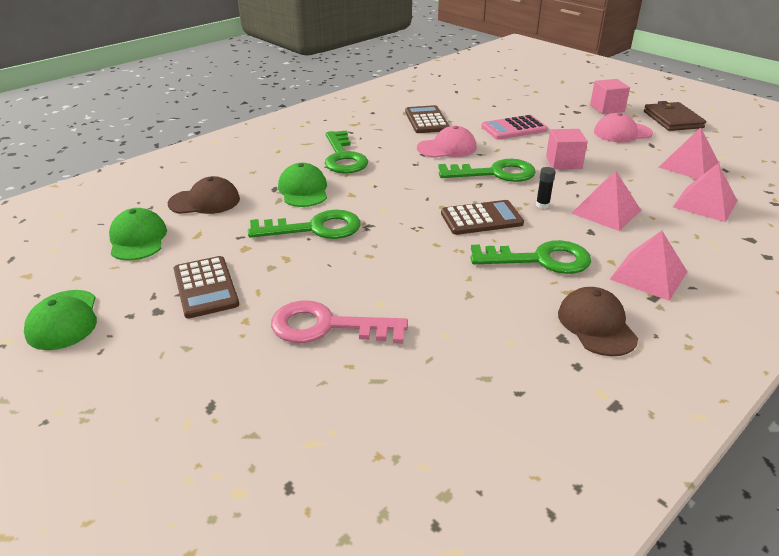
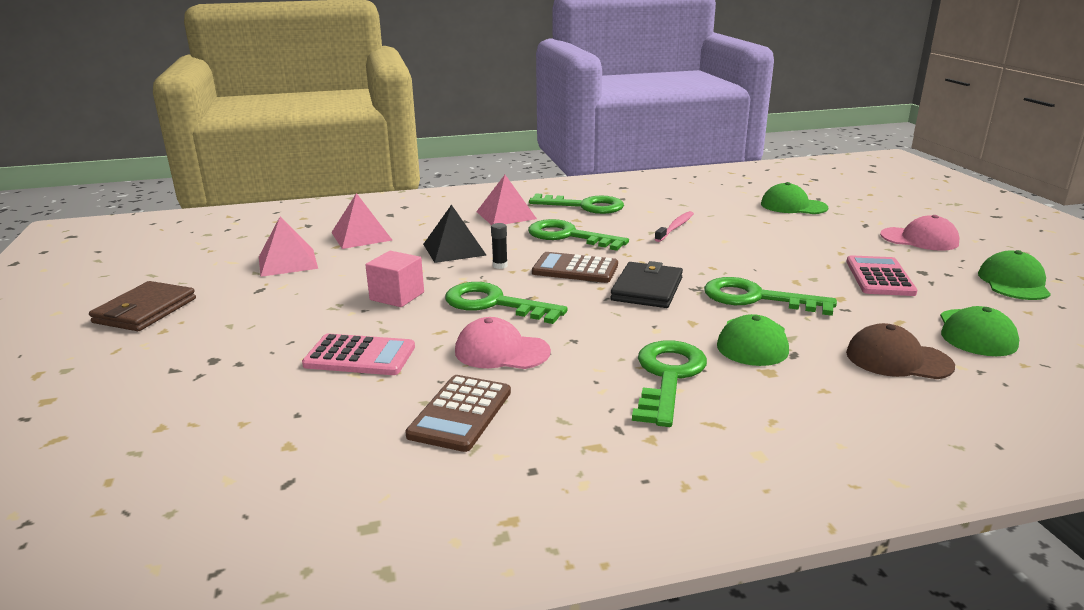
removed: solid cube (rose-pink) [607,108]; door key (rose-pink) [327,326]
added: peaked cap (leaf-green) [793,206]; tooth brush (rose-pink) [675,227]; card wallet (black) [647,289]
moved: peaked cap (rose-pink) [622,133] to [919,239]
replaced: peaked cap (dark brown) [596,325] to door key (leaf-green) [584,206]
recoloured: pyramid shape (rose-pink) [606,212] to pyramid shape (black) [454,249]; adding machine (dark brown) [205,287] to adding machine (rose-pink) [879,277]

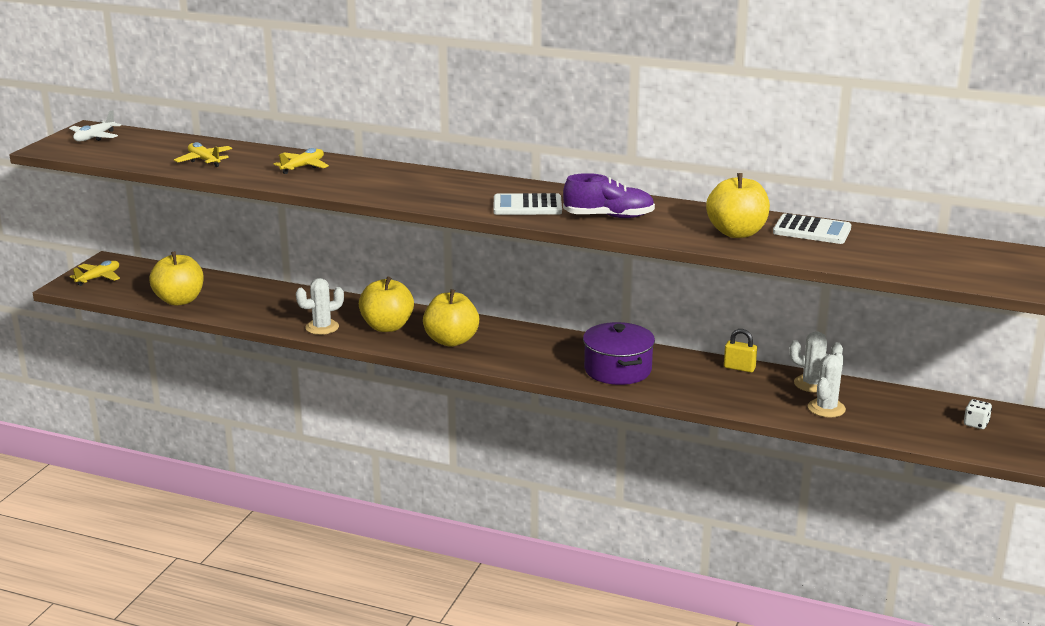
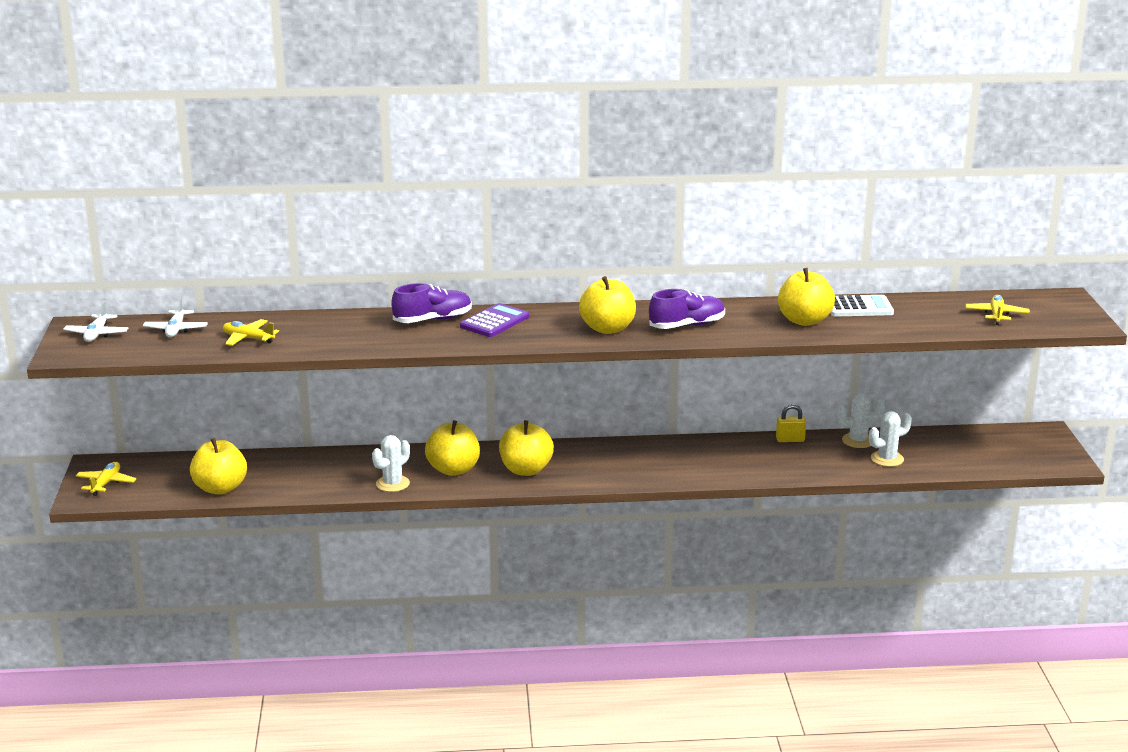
removed: pot (royal purple) [617,370]; dice (snow-white) [976,424]
added: lace-up shoe (royal purple) [433,320]; plane (snow-white) [176,330]; adding machine (royal purple) [494,322]
moved: plane (bright yellow) [303,167] to [996,315]
replaced: adding machine (snow-white) [527,206] to toy apple (bright yellow) [607,329]
turned: cactus (snow-white) [826,408] = [887,459] 60 degrees clockwise

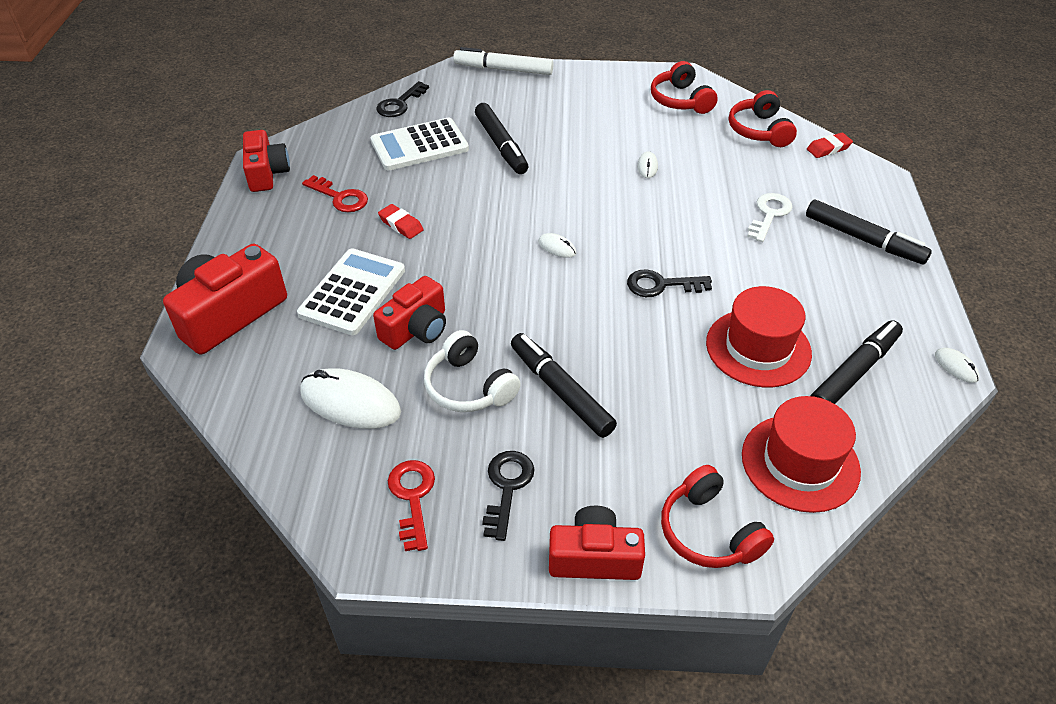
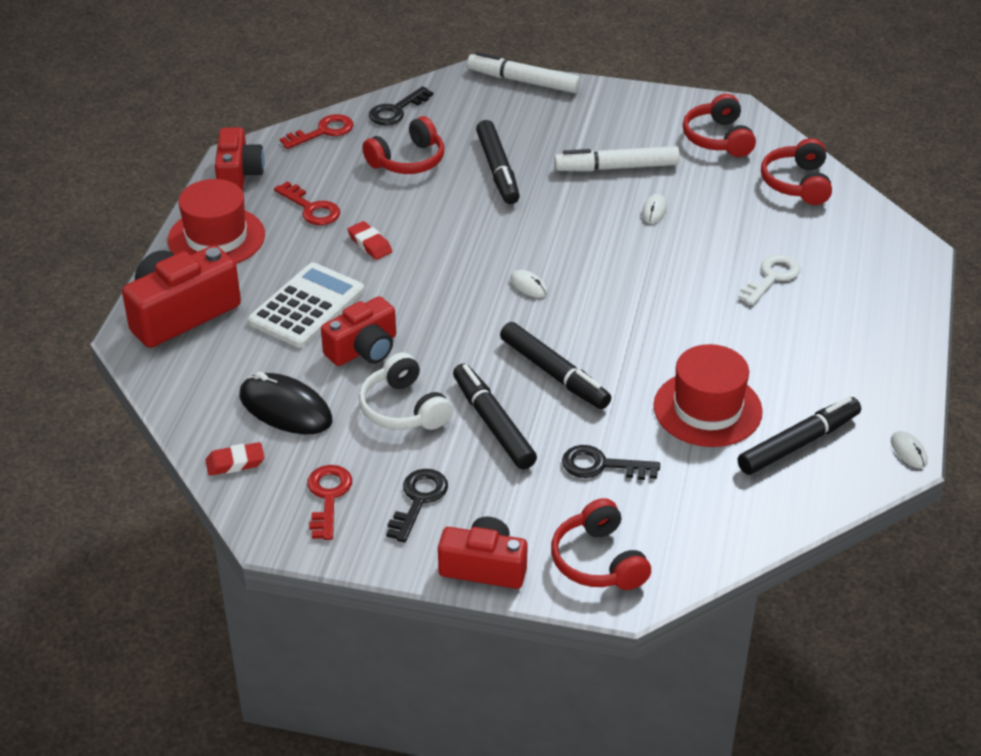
added: door key (red) [323,132]; marker (snow-white) [616,167]
moved: gum eraser (red) [828,148] to [235,463]; marker (black) [863,240] to [554,374]; door key (black) [661,285] to [601,465]; top hat (red) [800,463] to [216,237]
replaced: adding machine (snow-white) [419,145] to headset (red) [408,160]
recoloured: mouse (snow-white) [350,402] to mouse (black) [285,409]

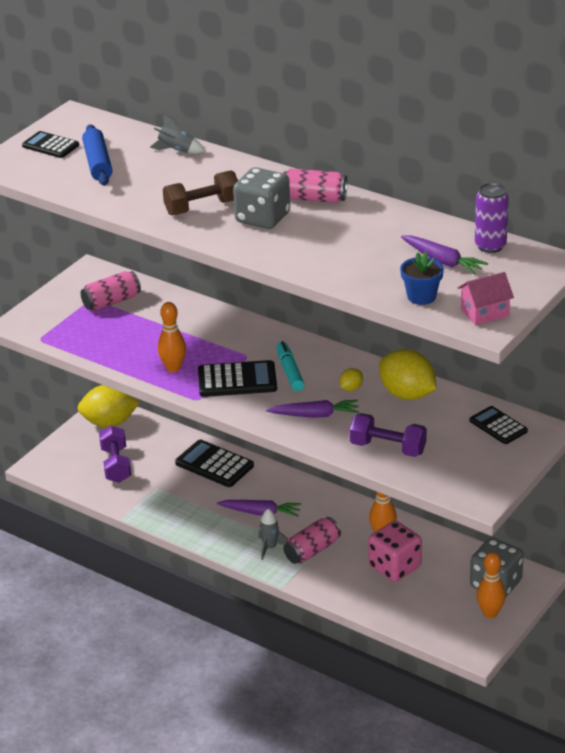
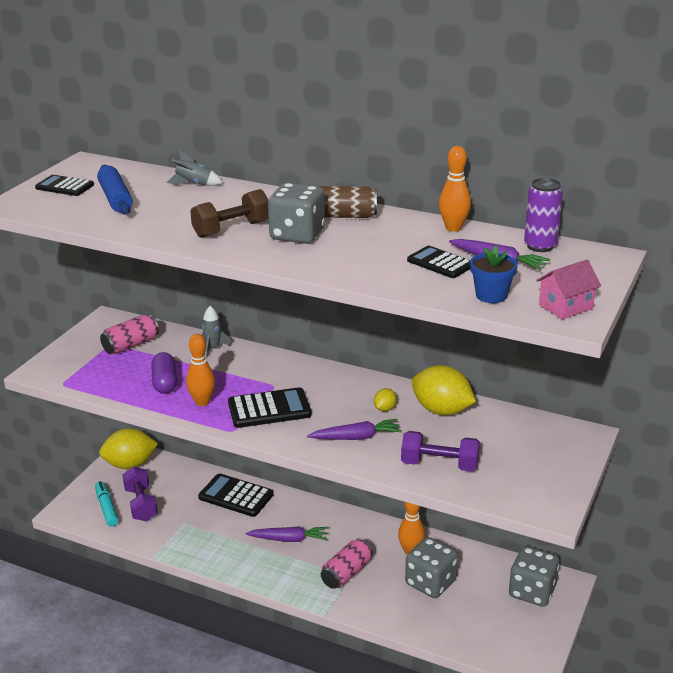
added: pill shape (royal purple) [165,382]
moved: marker (teal) [289,372] to [106,508]; adding machine (black) [498,426] to [440,263]; rocket (ash-grey) [270,547] to [213,348]; skittle (bright orange) [490,613] to [453,228]
recoloured: tin (rose-pink) [314,198] to tin (dark brown) [344,216]; dice (rose-pink) [394,567] to dice (ash-grey) [430,583]

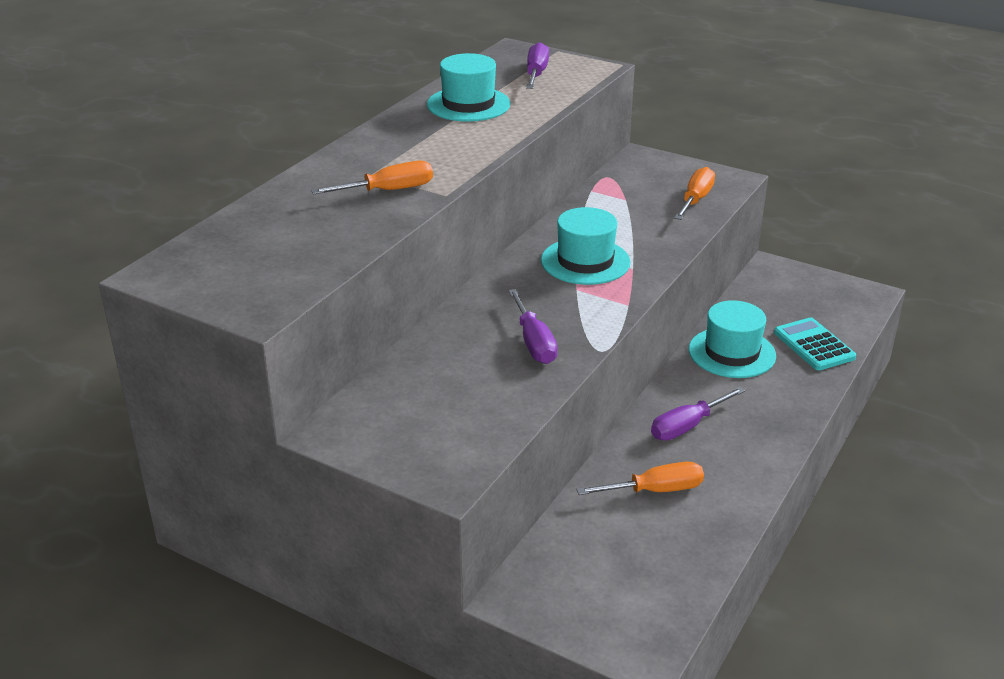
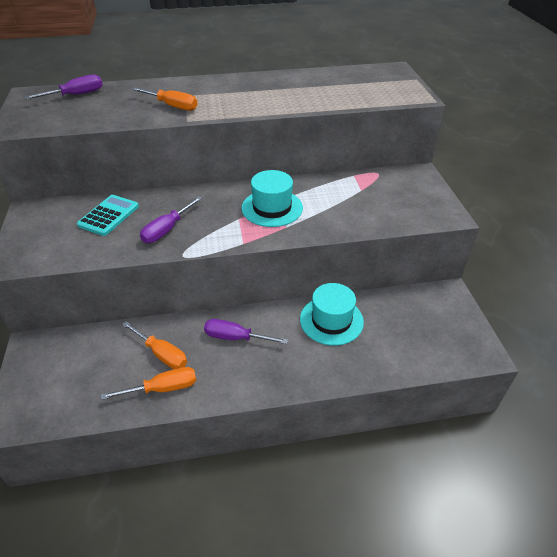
removed: top hat (teal) [468,104]
moved: hand screwdriver (royal purple) [536,74] to [76,95]; hand screwdriver (bright orange) [695,200] to [162,388]; adding machine (teal) [814,345] to [109,216]

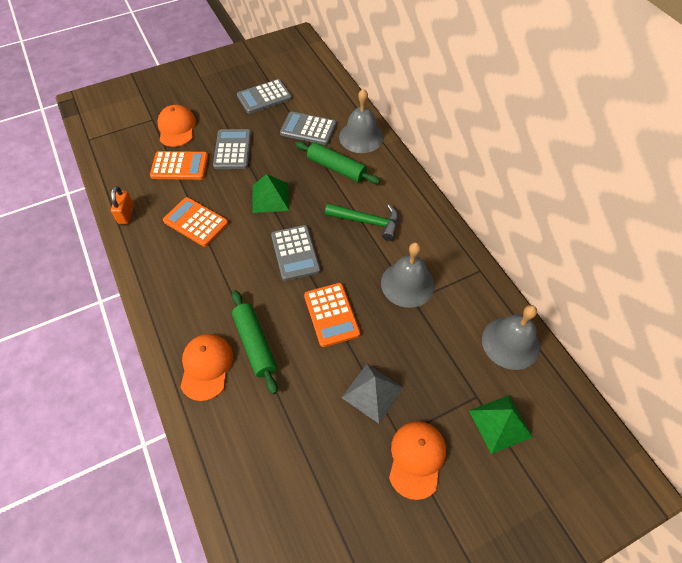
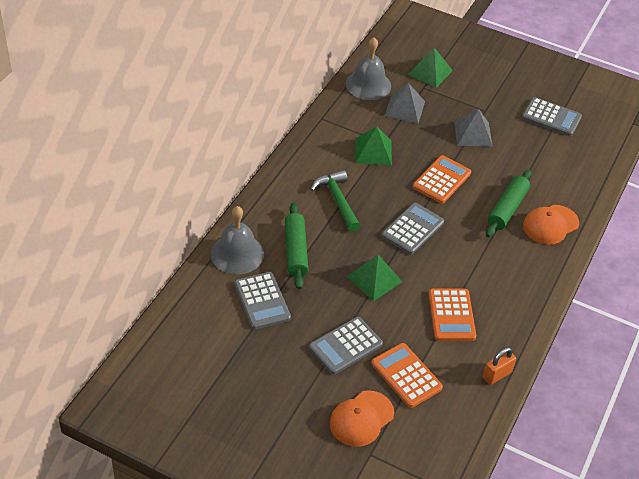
removed: peaked cap (bright orange) [416,459]
added: pyramid shape (ash-grey) [405,108]
moved: adding machine (ash-grey) [264,97] to [551,117]
replaced: bell (ash-grey) [407,284] to pyramid shape (leaf-green) [373,151]

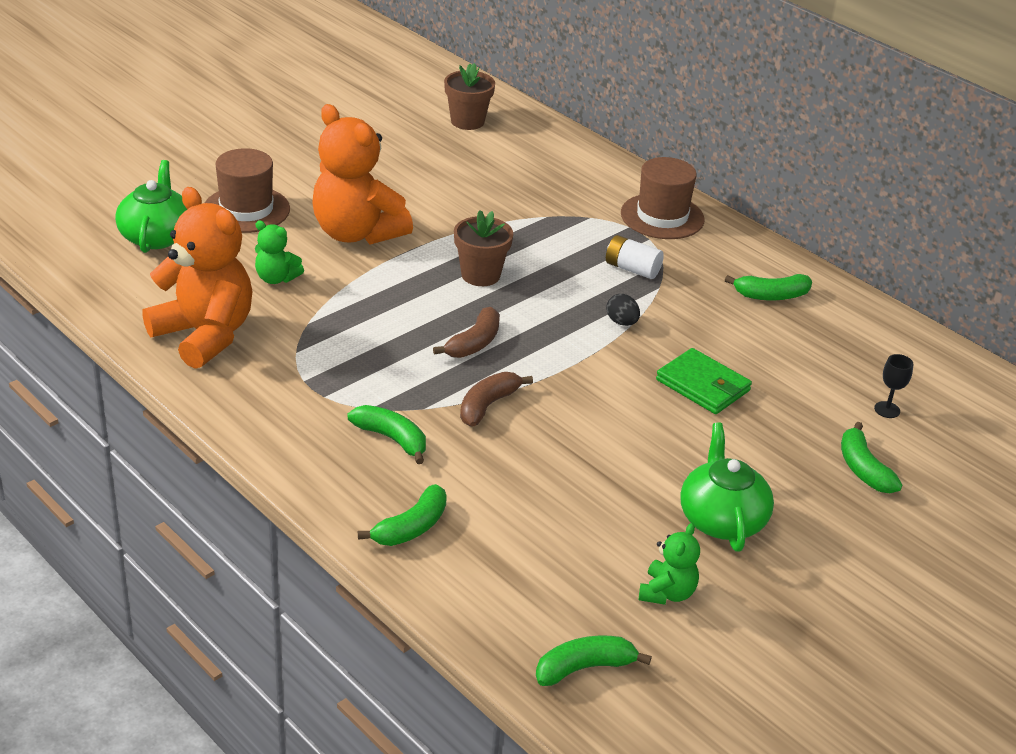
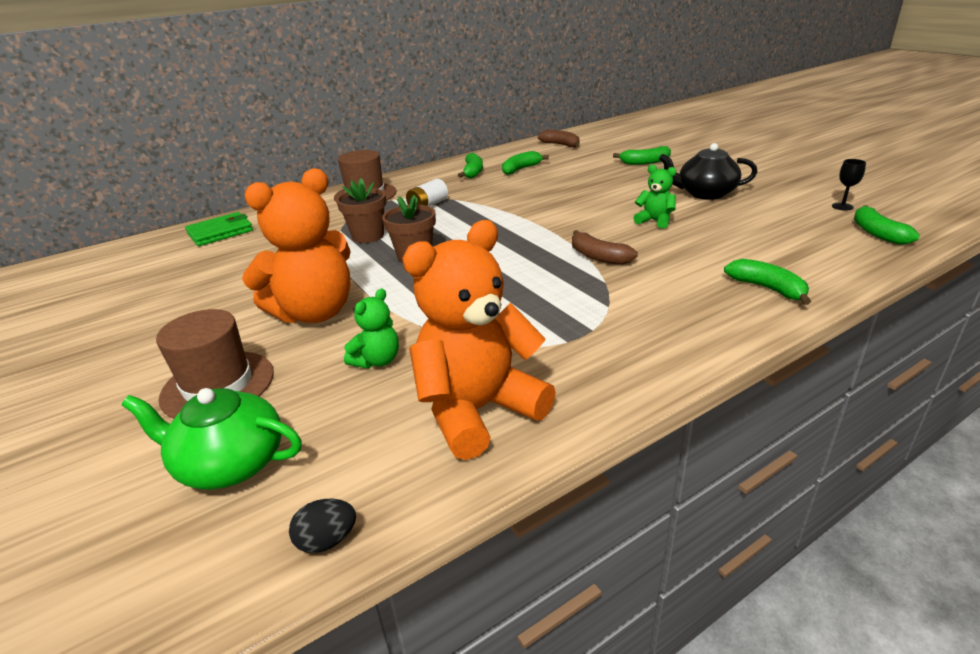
moved: plant pot (dark brown) [467,121] to [368,236]; egg (black) [621,322] to [327,540]; banana (dark brown) [474,343] to [561,145]; card wallet (leaf-green) [703,385] to [220,232]; goblet (black) [887,410] to [842,206]; banana (leaf-green) [392,439] to [521,169]; teddy (leaf-green) [667,593] to [655,221]
recoloured: china teapot (leaf-green) [721,519] to china teapot (black) [705,193]

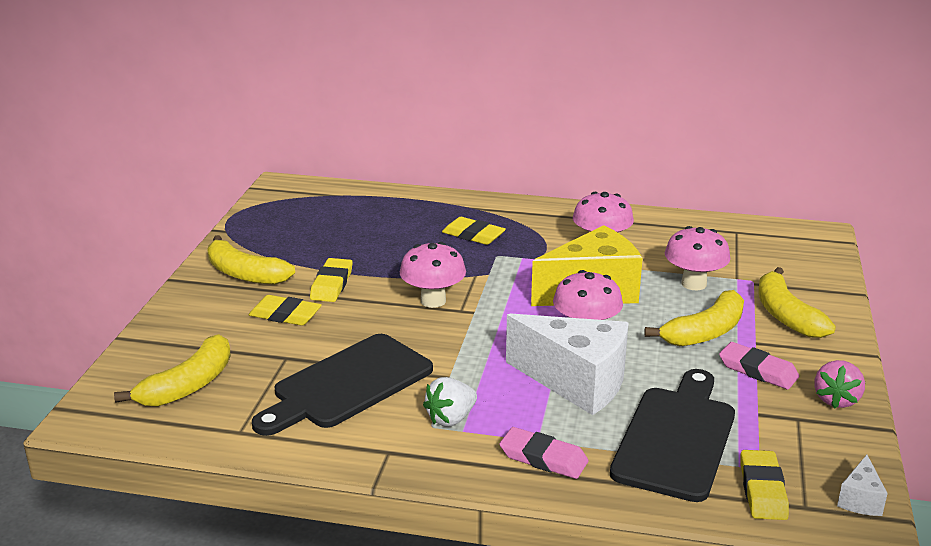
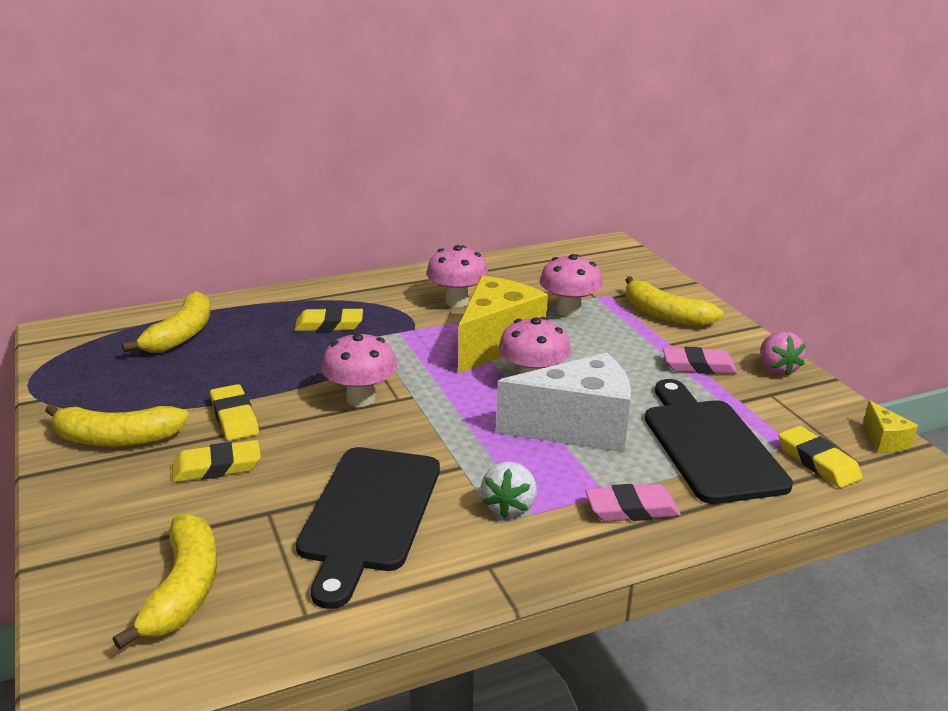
moved: banana (bright yellow) [705,332] to [181,335]
recoloured: cheese (snow-white) [860,500] to cheese (bright yellow) [884,441]

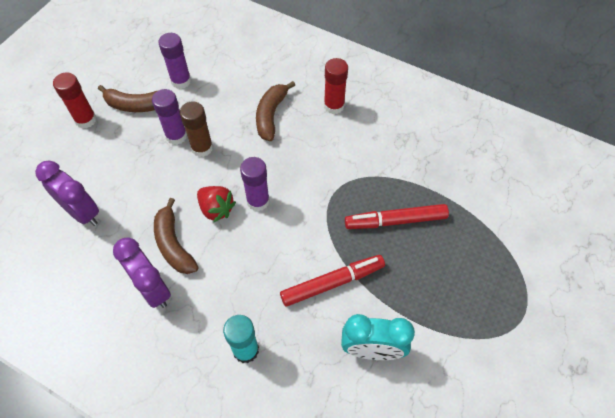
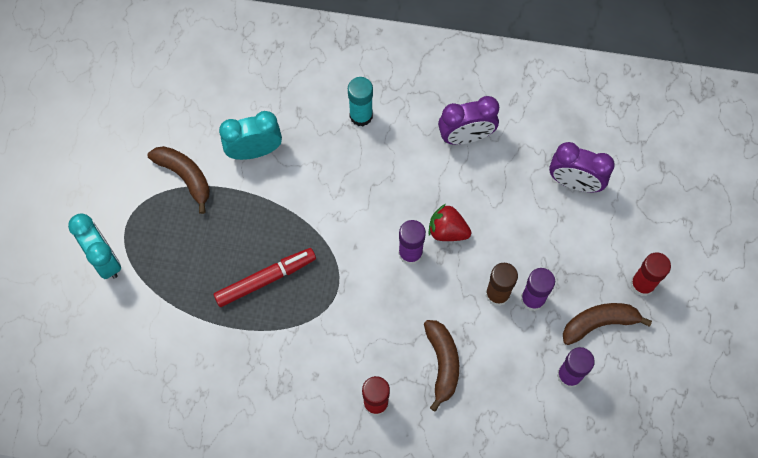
removed: marker (red) [332,283]
added: alarm clock (teal) [104,259]
moved: banana (dark brown) [174,244] to [185,177]
turned: alarm clock (royal purple) [152,289] = [466,136] 135 degrees clockwise

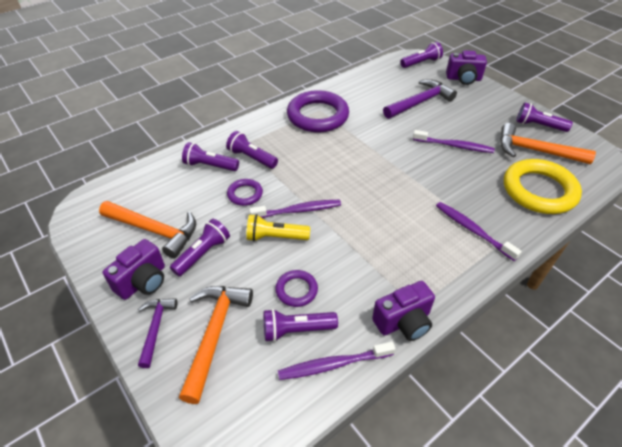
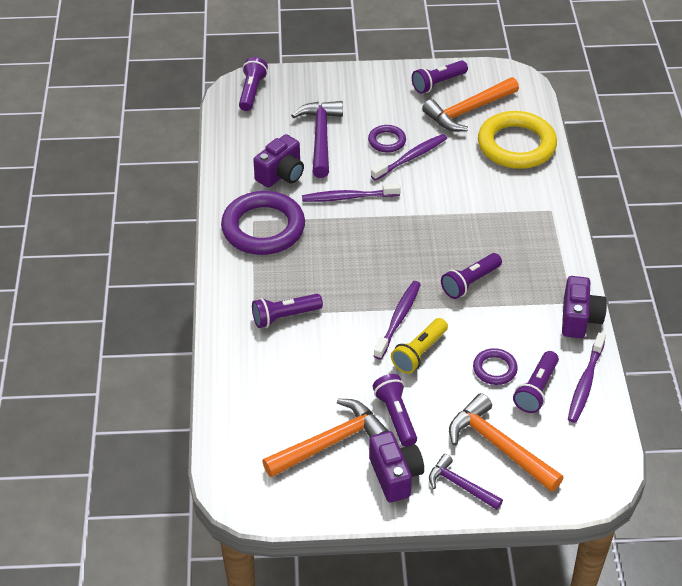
moved: photo camera (royal purple) [463,79] to [281,174]; torch (royal purple) [210,166] to [470,283]; hoop (royal purple) [245,194] to [387,141]; tooth brush (royal purple) [472,230] to [348,197]

